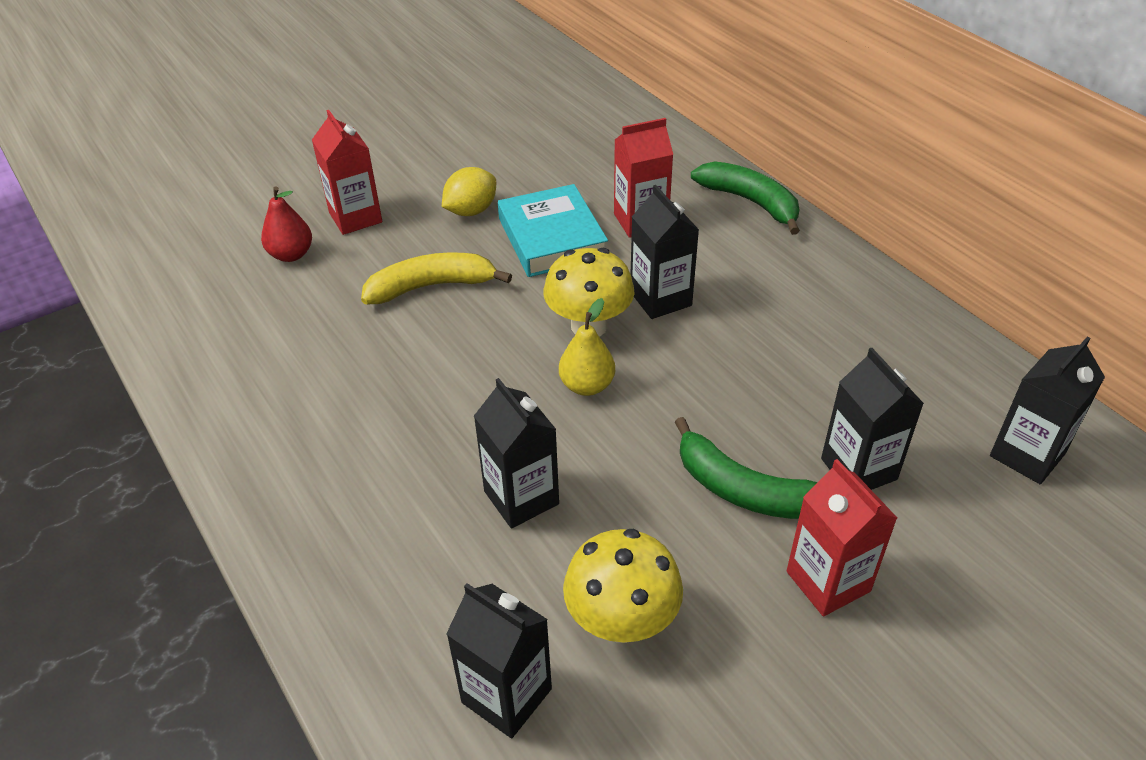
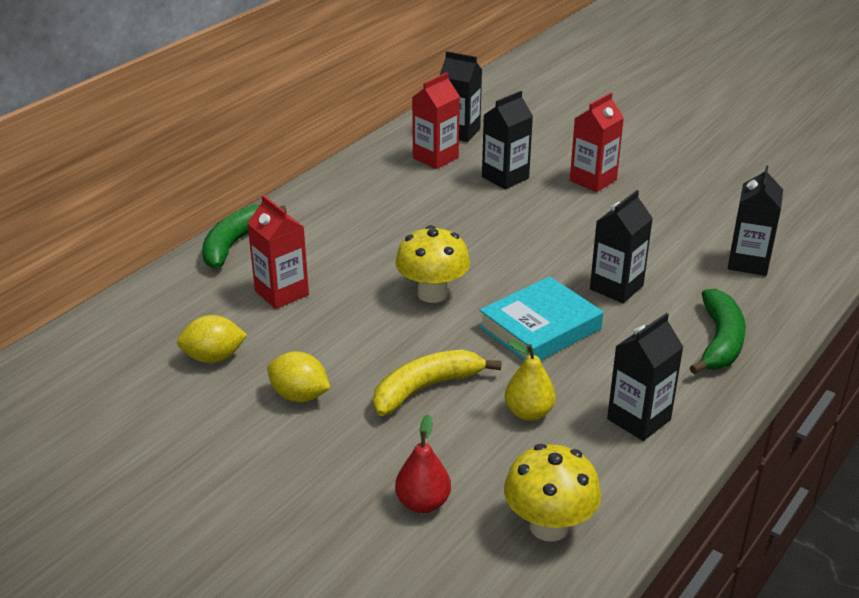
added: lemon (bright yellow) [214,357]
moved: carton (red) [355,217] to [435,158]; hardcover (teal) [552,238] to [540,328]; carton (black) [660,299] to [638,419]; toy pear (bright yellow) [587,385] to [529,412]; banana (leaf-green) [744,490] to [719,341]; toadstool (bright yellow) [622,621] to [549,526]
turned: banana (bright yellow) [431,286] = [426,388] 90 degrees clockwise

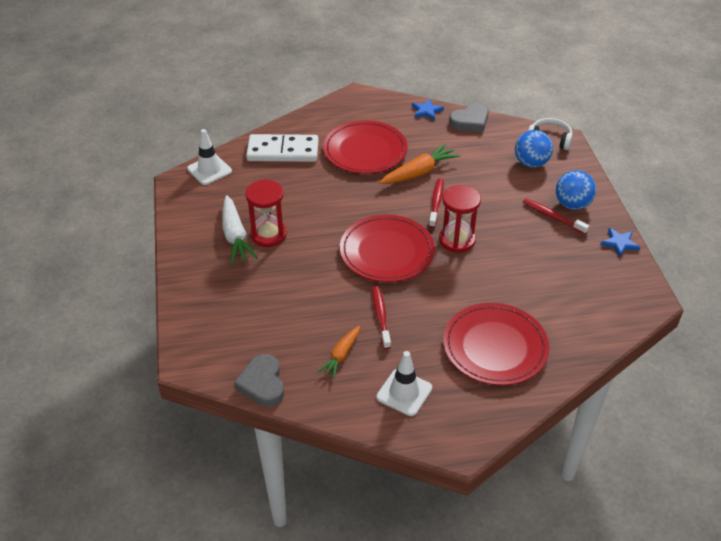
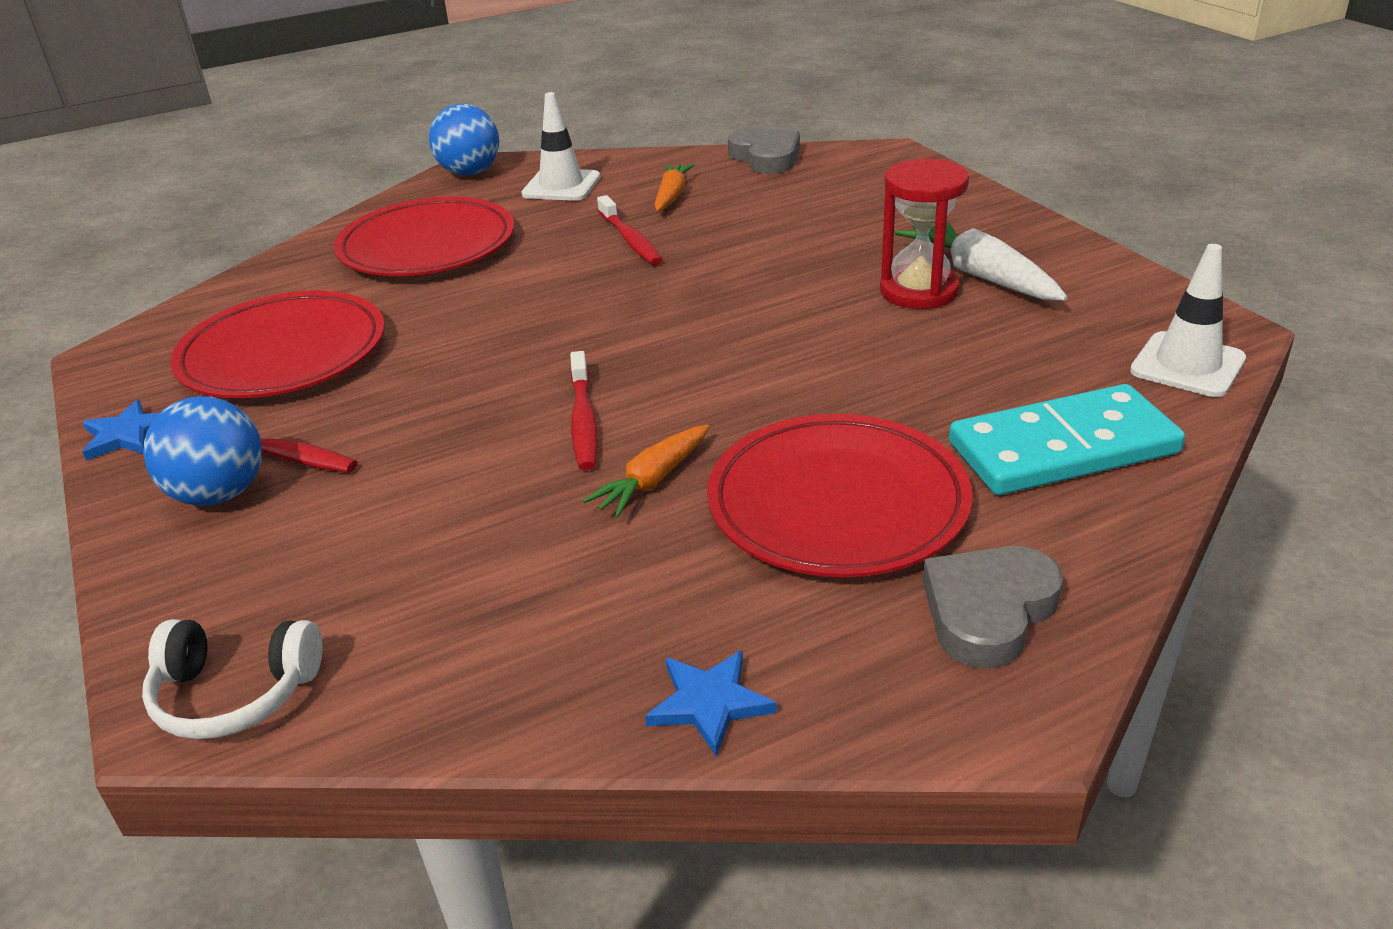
removed: sand timer (red) [457,240]
moved: heart shape (ash-grey) [470,121] to [988,611]; ball (royal blue) [531,163] to [470,173]; flat dish (red) [386,252] to [283,354]
recoloured: domino piece (snow-white) [283,151] to domino piece (teal) [1062,448]
resized: toy carrot (bright orange) [419,172] = [652,481] x0.64

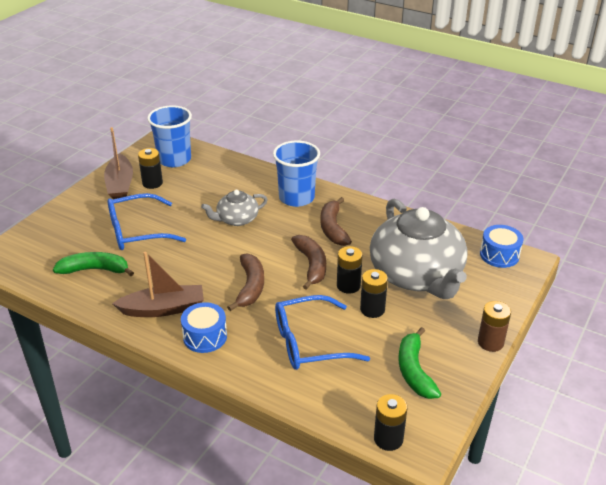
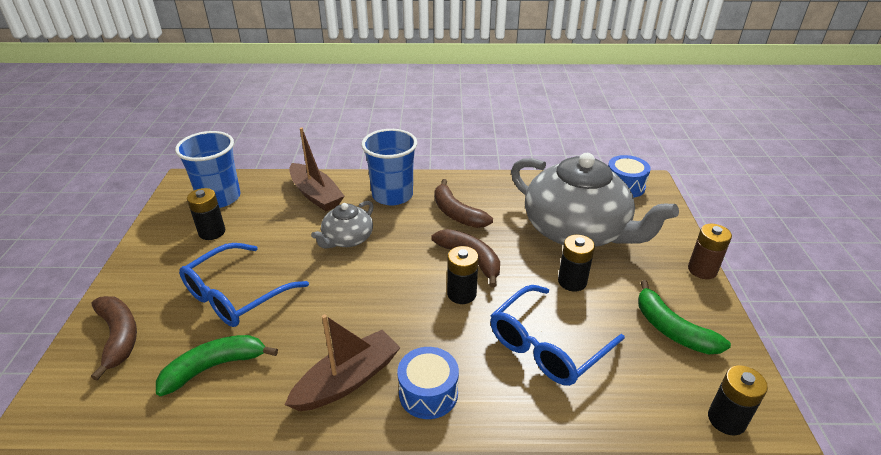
moved: boat (dark brown) [120,184] to [316,195]; AA battery (black) [348,286] to [461,294]; banana (dark brown) [250,287] to [119,337]

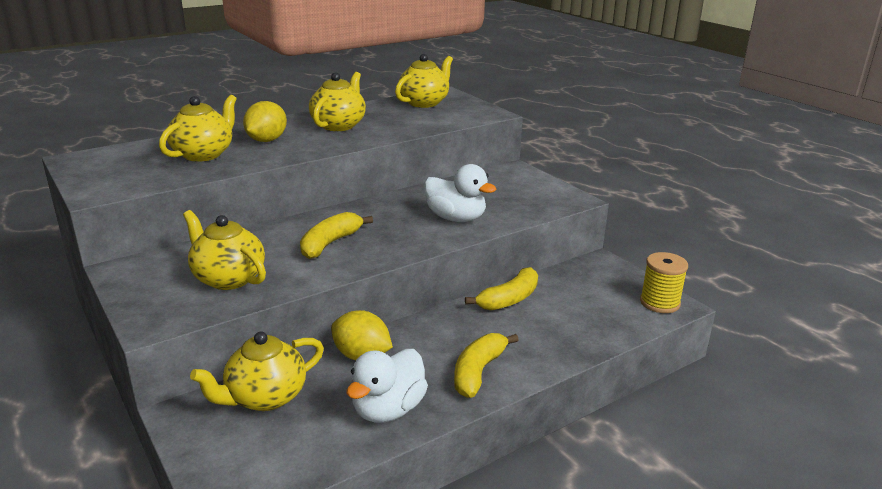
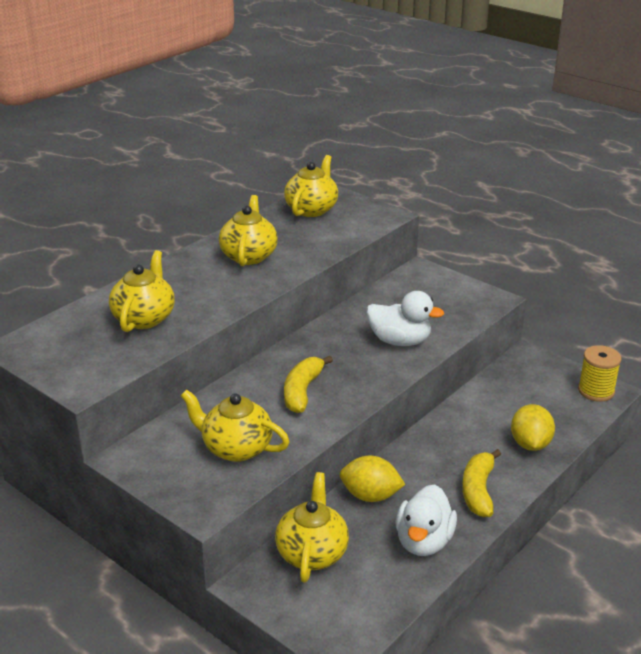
removed: banana (bright yellow) [509,299]
moved: lemon (bright yellow) [266,140] to [530,444]
turned: china teapot (bright yellow) [265,397] = [312,553] 150 degrees clockwise

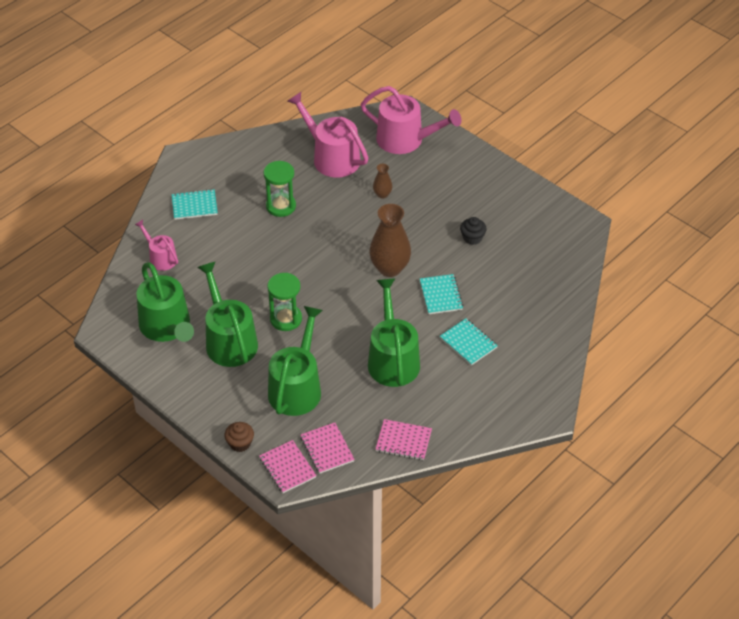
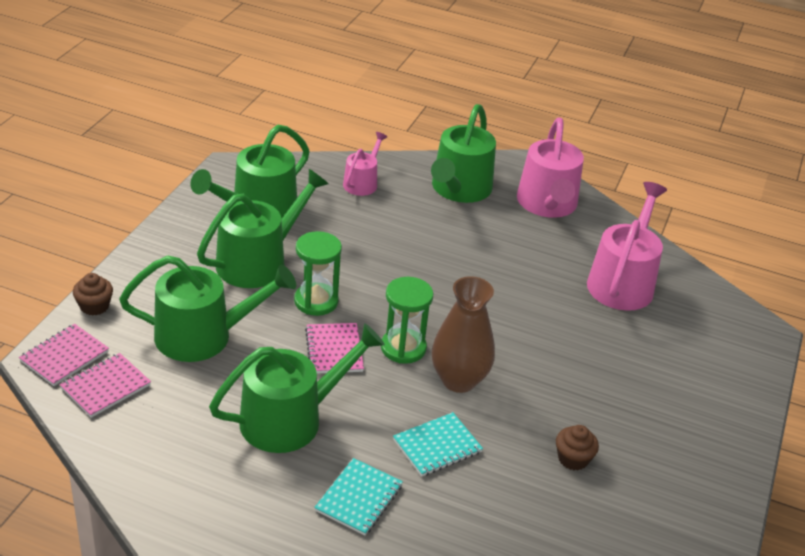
removed: tall vase (dark brown) [382,194]
moved: watering can (rose-pink) [405,140] to [547,204]; sand timer (leaf-green) [281,206] to [403,348]; notebook (rose-pink) [403,441] to [334,350]
replaced: notebook (teal) [194,206] to watering can (leaf-green) [459,189]
recoloured: fairy cake (black) [472,238] to fairy cake (dark brown) [573,459]

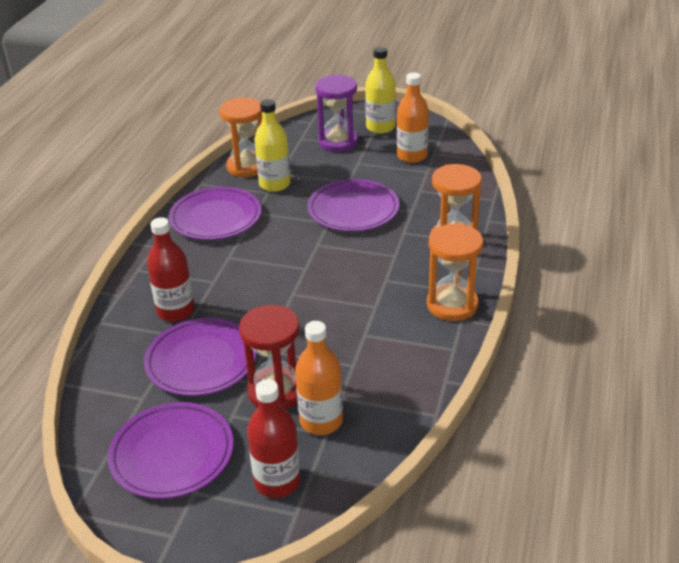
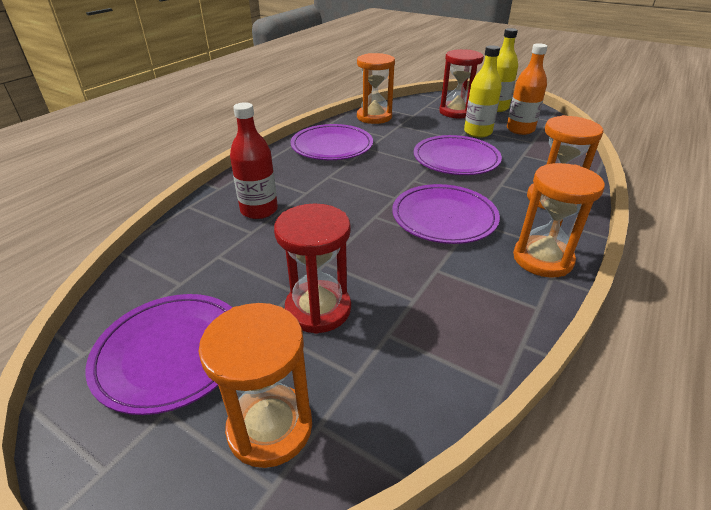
removed: bottle (bright orange) [321,421]
moved: bottle (bright yellow) [274,184] to [477,132]; flat dish (royal purple) [201,360] to [444,217]
replaced: bottle (red) [277,481] to sand timer (bright orange) [270,427]
recoloured: sand timer (royal purple) [338,142] to sand timer (red) [456,112]

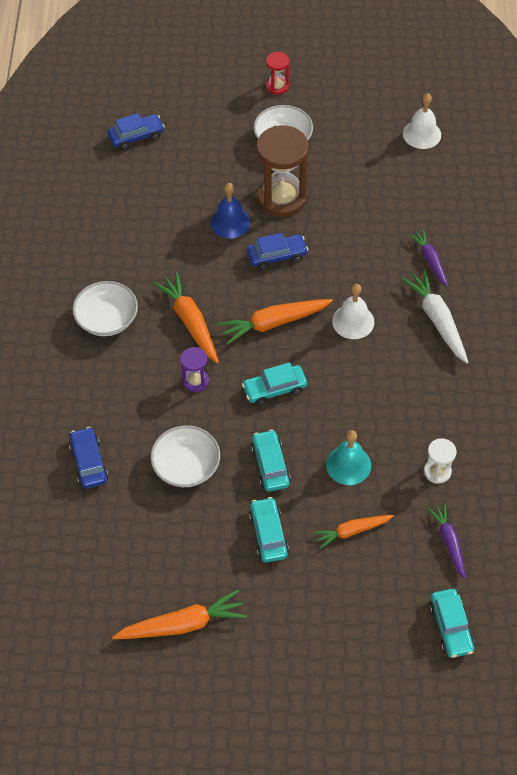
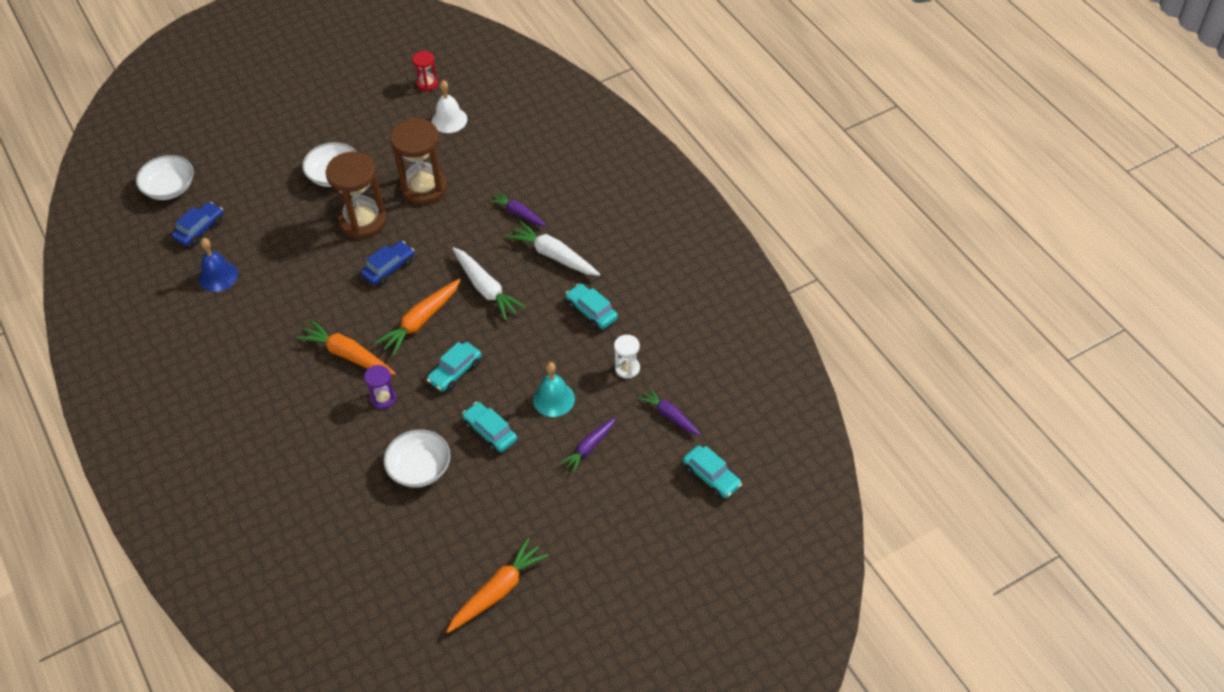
removed: automobile (royal blue) [89,462]
added: sand timer (dark brown) [424,188]
moved: sand timer (red) [277,86] to [427,84]; bell (royal blue) [230,222] to [218,276]; serving bowl (snow-white) [107,319] to [169,188]; automobile (teal) [268,534] to [591,311]
replaced: bell (snow-white) [353,321] to toy carrot (snow-white) [486,289]
recoloured: toy carrot (bright orange) [352,531] to toy carrot (royal purple) [589,447]

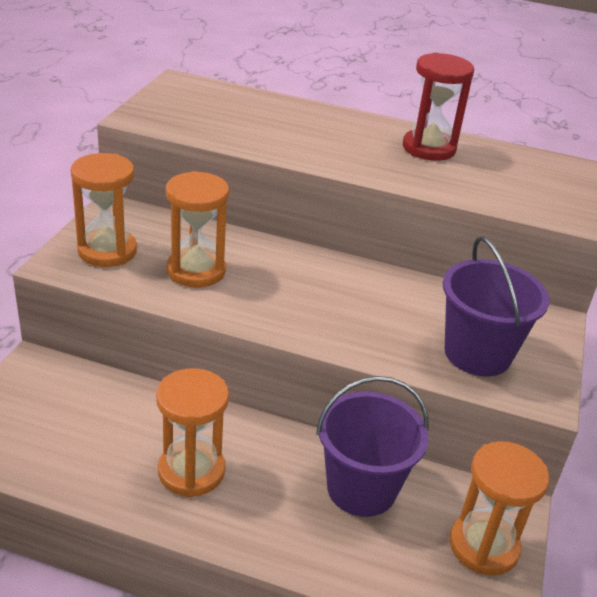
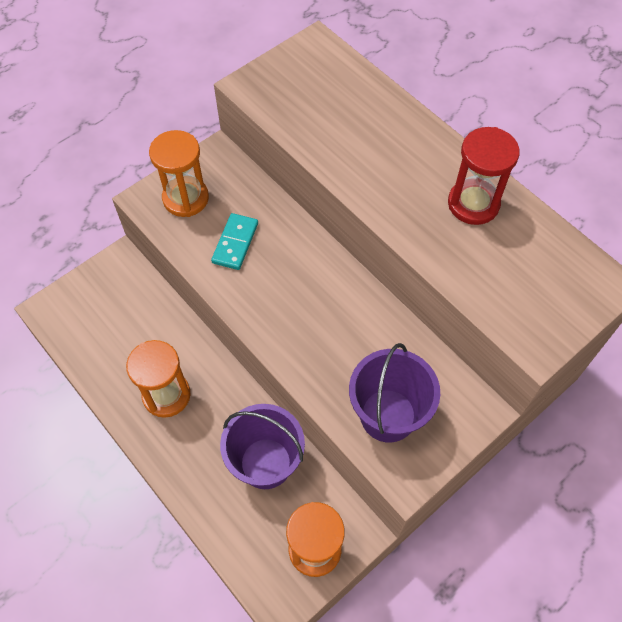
replaced: sand timer (bright orange) [196,270] to domino piece (teal) [235,243]

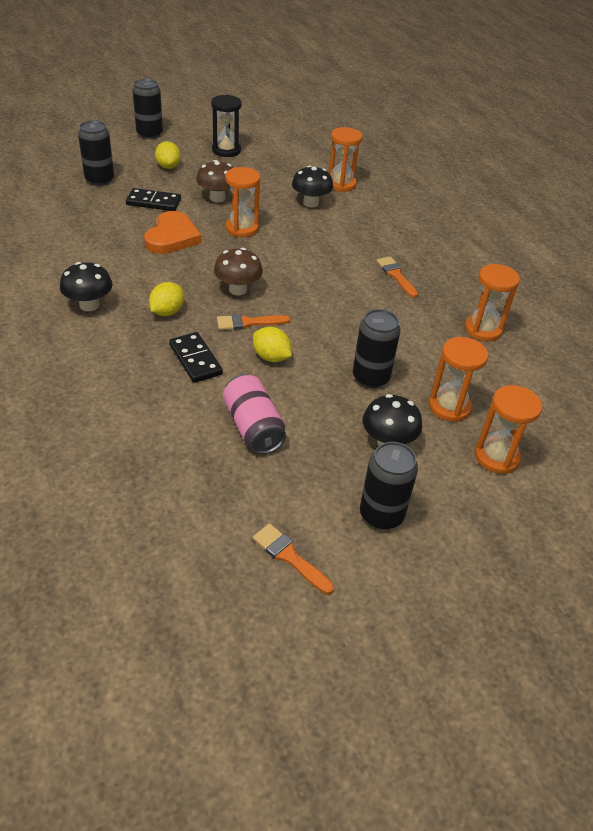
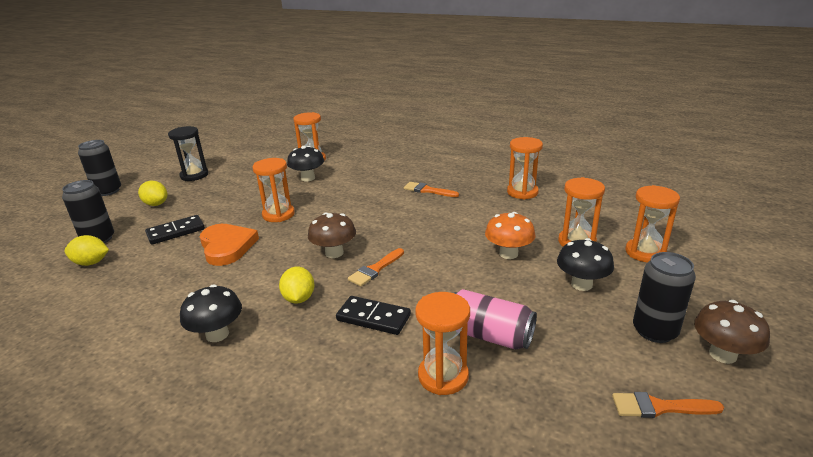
added: sand timer (bright orange) [443,376]
moved: toadstool (dark brown) [217,198] to [722,354]; lemon (bright yellow) [271,357] to [91,263]
replaced: tin (black) [371,377] to toadstool (bright orange) [508,254]

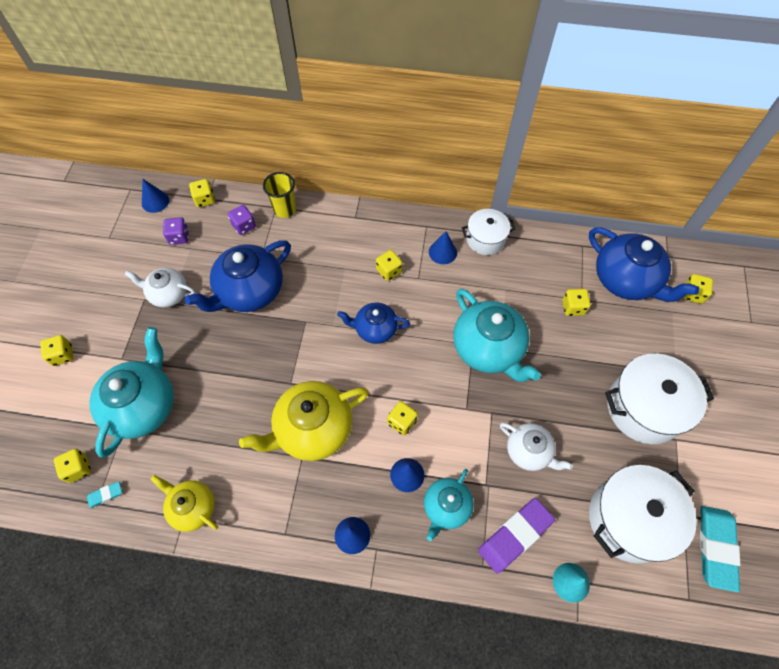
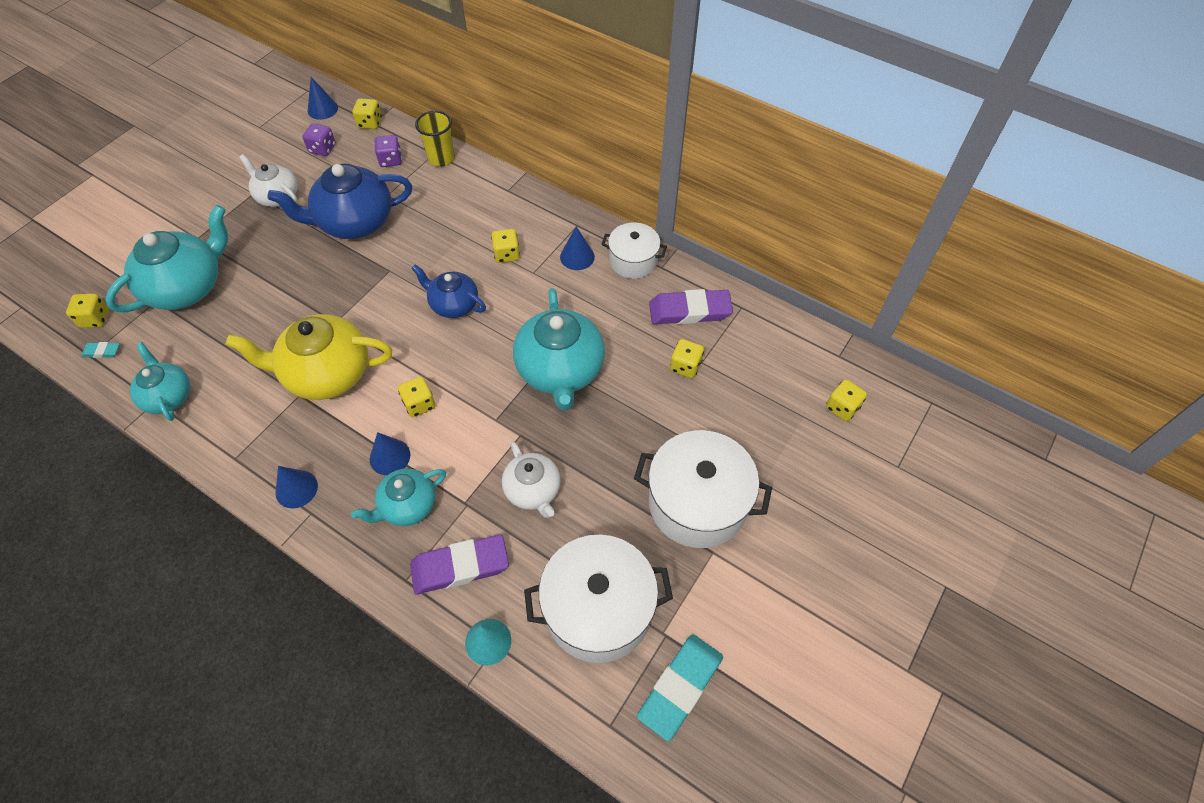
removed: china teapot (royal blue) [626,280]; dice (bright yellow) [62,355]
added: gum eraser (royal purple) [689,311]
recoloured: china teapot (bright yellow) [192,507] to china teapot (teal) [168,396]

